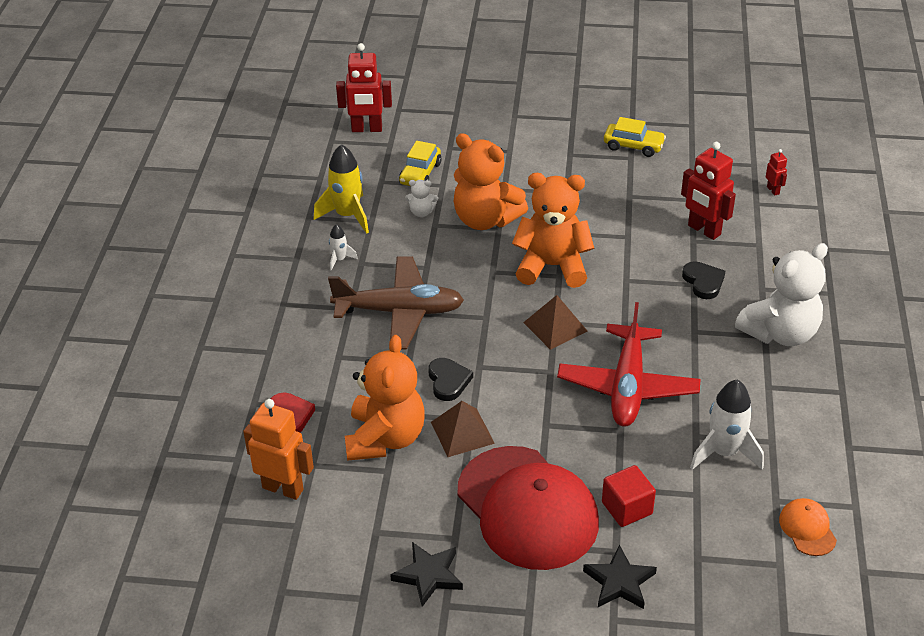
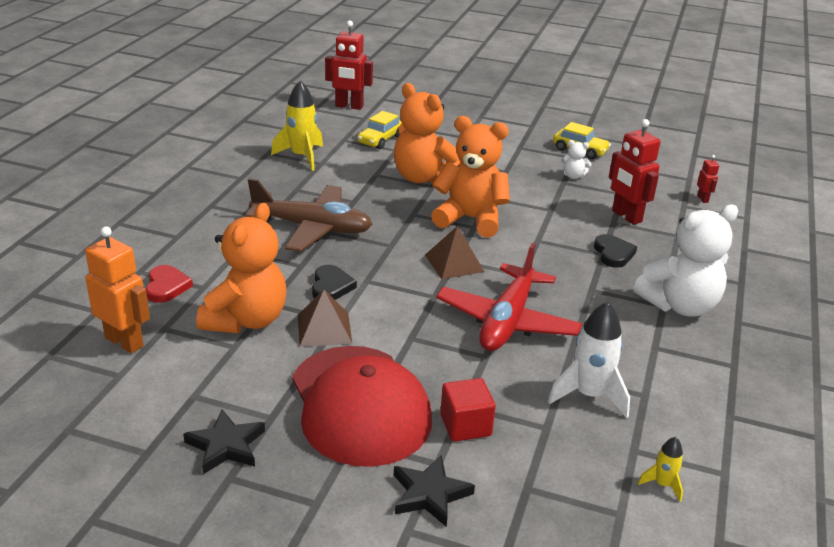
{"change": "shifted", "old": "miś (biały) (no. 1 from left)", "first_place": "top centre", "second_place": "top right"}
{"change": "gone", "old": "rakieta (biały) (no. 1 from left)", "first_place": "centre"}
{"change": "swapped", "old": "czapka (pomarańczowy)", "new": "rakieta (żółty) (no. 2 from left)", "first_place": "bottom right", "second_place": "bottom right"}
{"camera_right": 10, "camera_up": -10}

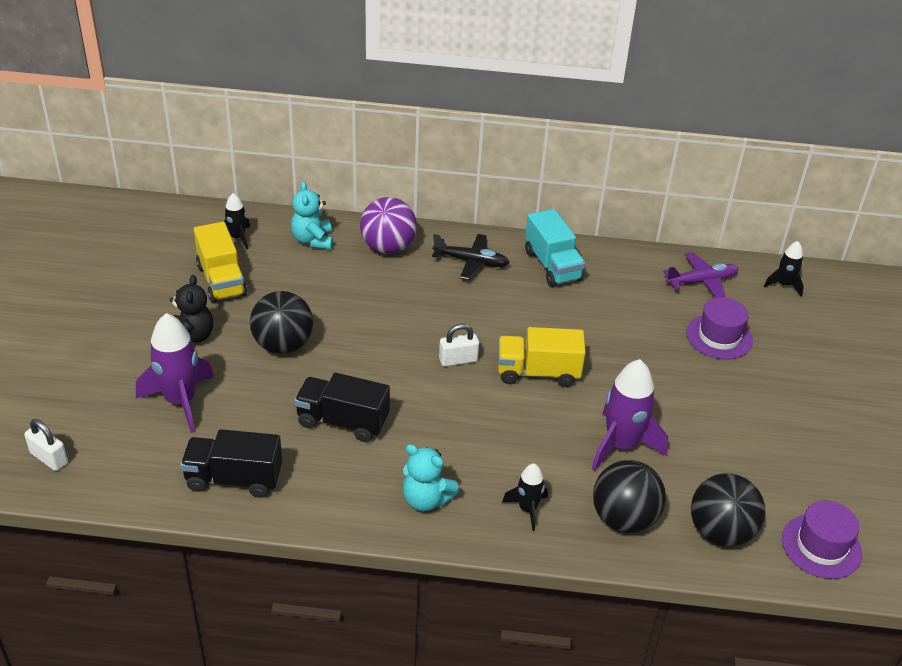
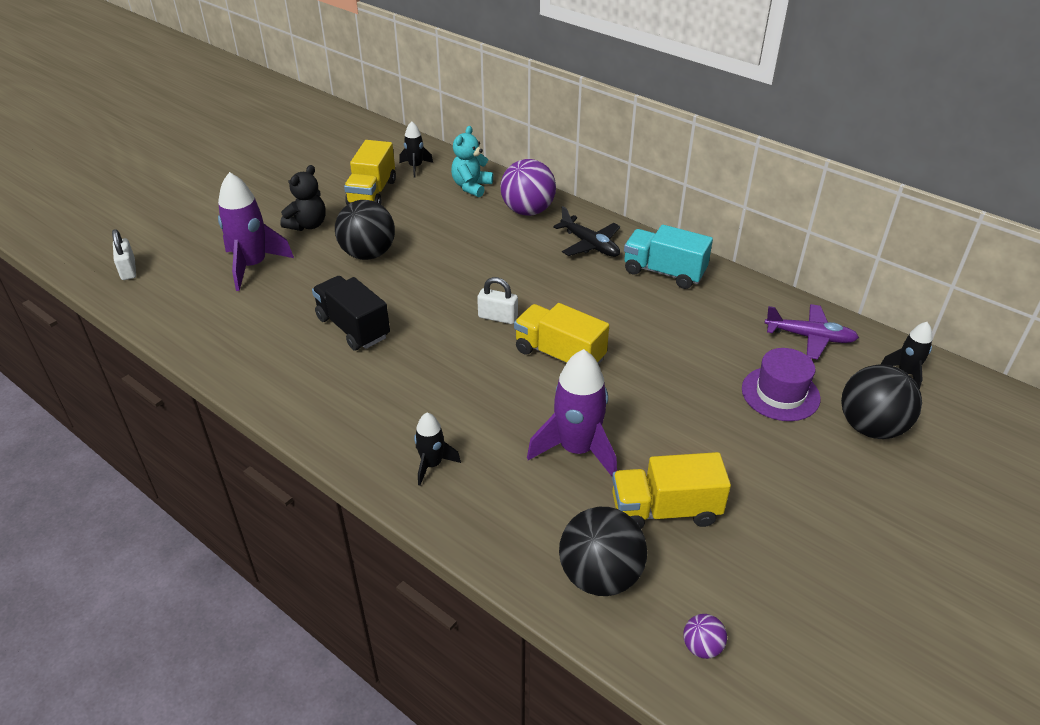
{"change": "rotated", "old": "ciężarówka (turkusowy)", "first_place": "centre", "second_place": "centre", "degrees": 105}
{"change": "gone", "old": "ciężarówka (czarny) (no. 1 from left)", "first_place": "bottom left"}
{"change": "gone", "old": "miś (turkusowy) (no. 2 from left)", "first_place": "bottom centre"}
{"change": "shifted", "old": "piłka (czarny) (no. 2 from left in the first image)", "new": "piłka (czarny) (no. 3 from left)", "first_place": "bottom right", "second_place": "middle right"}
{"change": "swapped", "old": "kapelusz (fioletowy) (no. 2 from left)", "new": "piłka (fioletowy) (no. 2 from left)", "first_place": "bottom right", "second_place": "bottom right"}
{"change": "new", "new": "ciężarówka (żółty) (no. 3 from left)", "second_place": "bottom centre"}
{"camera_right": 35, "camera_up": 0}

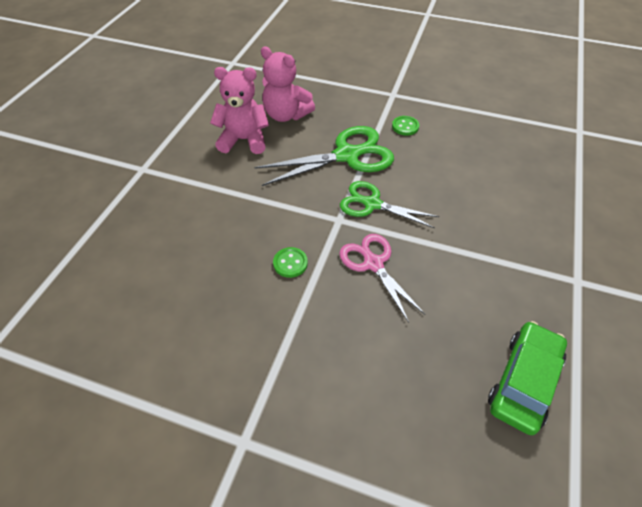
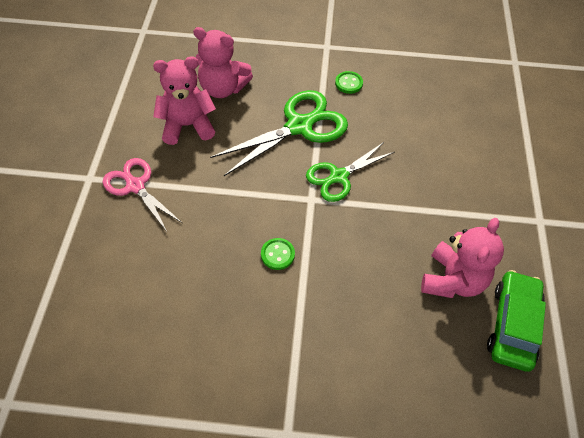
{"change": "rotated", "old": "nożyczki (zielony) (no. 2 from left)", "first_place": "centre", "second_place": "centre", "degrees": -45}
{"change": "shifted", "old": "nożyczki (różowy)", "first_place": "centre", "second_place": "middle left"}
{"change": "new", "new": "miś (różowy) (no. 3 from left)", "second_place": "middle right"}
{"camera_right": -15, "camera_up": 5}

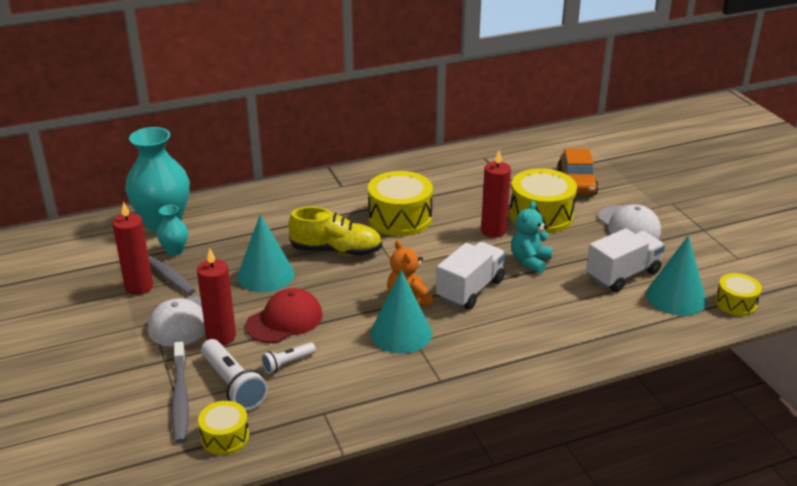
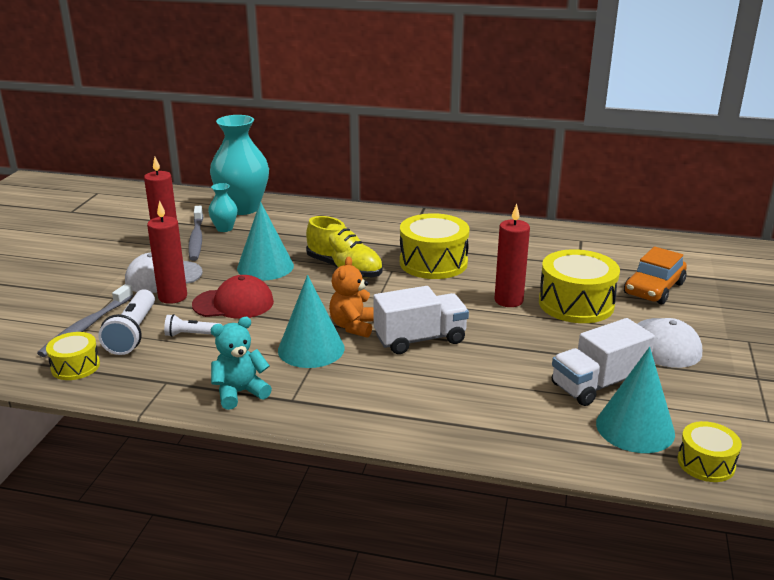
{"change": "shifted", "old": "miś (turkusowy)", "first_place": "centre", "second_place": "middle left"}
{"change": "rotated", "old": "ciężarówka (biały) (no. 2 from left)", "first_place": "middle right", "second_place": "middle right", "degrees": 150}
{"camera_right": 35, "camera_up": -5}

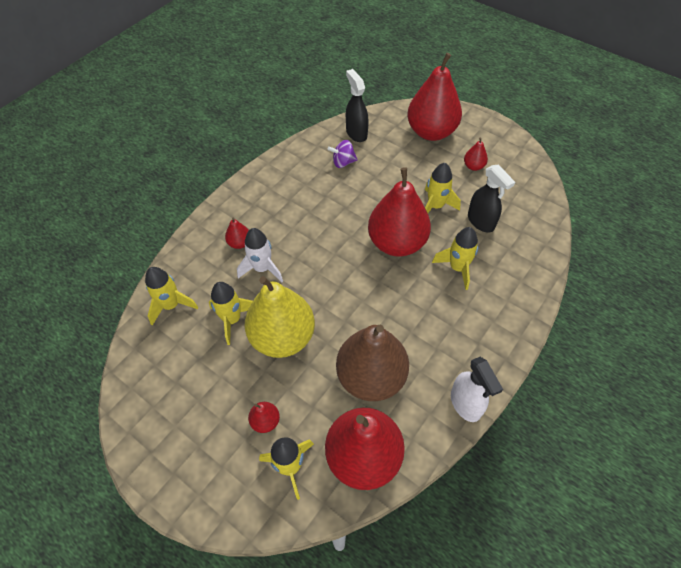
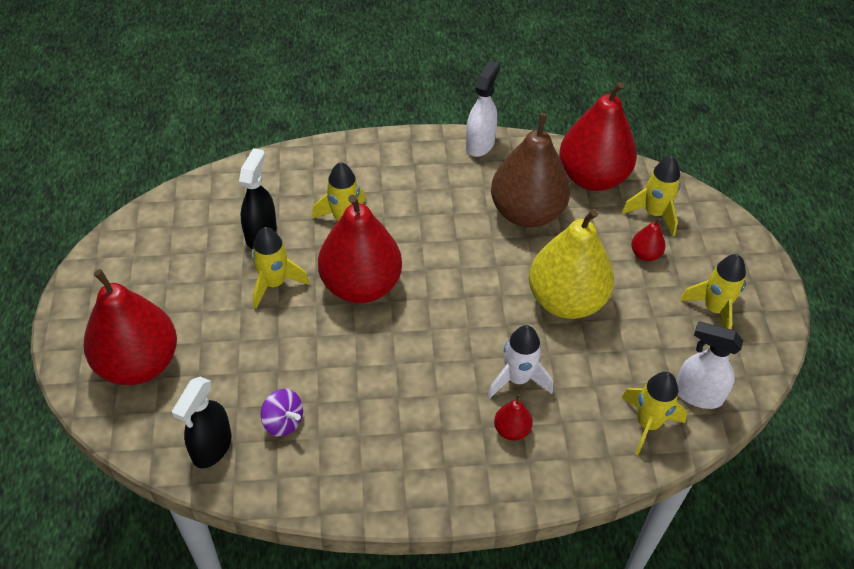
{"change": "gone", "old": "gruszka (czerwony) (no. 6 from left)", "first_place": "top right"}
{"change": "shifted", "old": "rakieta (żółty) (no. 2 from left in the first image)", "new": "rakieta (żółty) (no. 5 from left)", "first_place": "centre", "second_place": "middle right"}
{"change": "new", "new": "spryskiwacz (biały) (no. 2 from left)", "second_place": "middle right"}
{"camera_right": -135, "camera_up": -5}

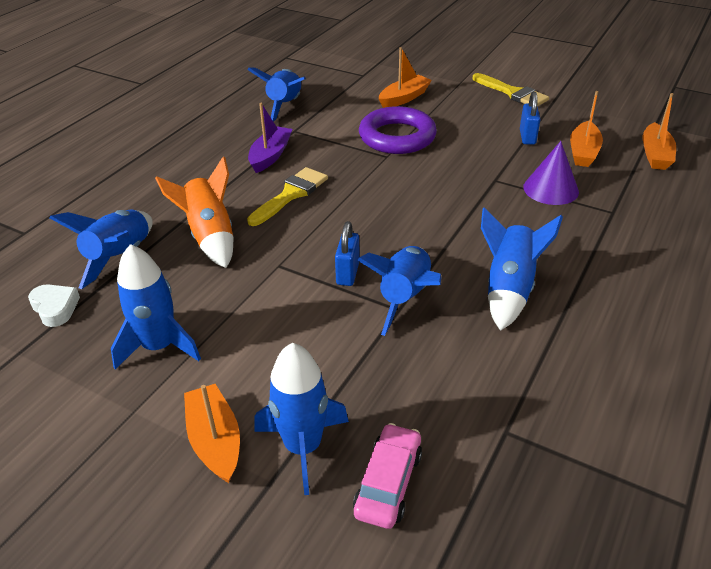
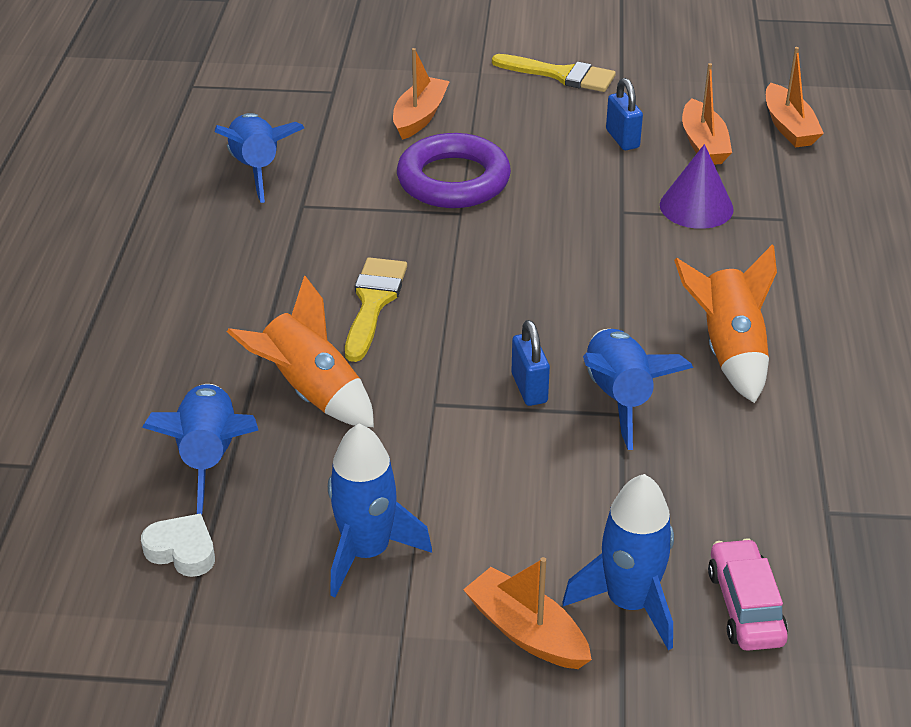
{"change": "gone", "old": "łódka (fioletowy)", "first_place": "top centre"}
{"change": "repainted", "old": "rakieta (niebieski) (no. 6 from left)", "new": "rakieta (pomarańczowy) (no. 2 from left)", "first_place": "middle right", "second_place": "middle right"}
{"camera_right": -25, "camera_up": 0}

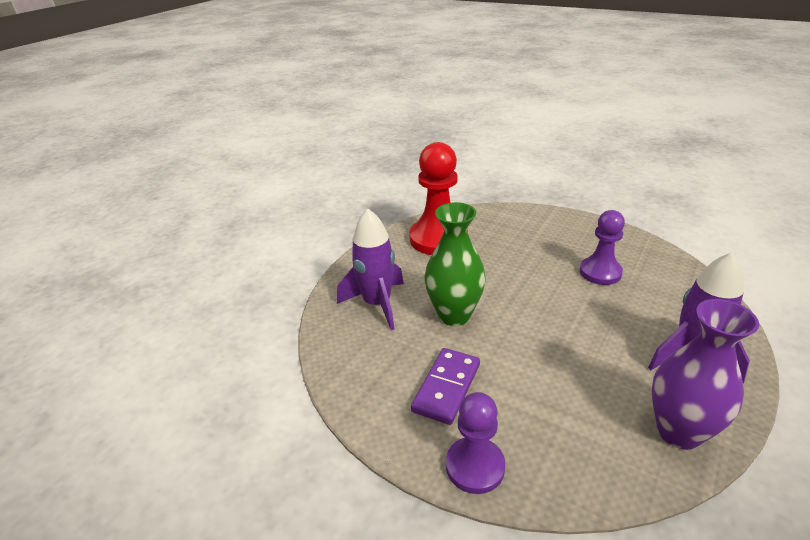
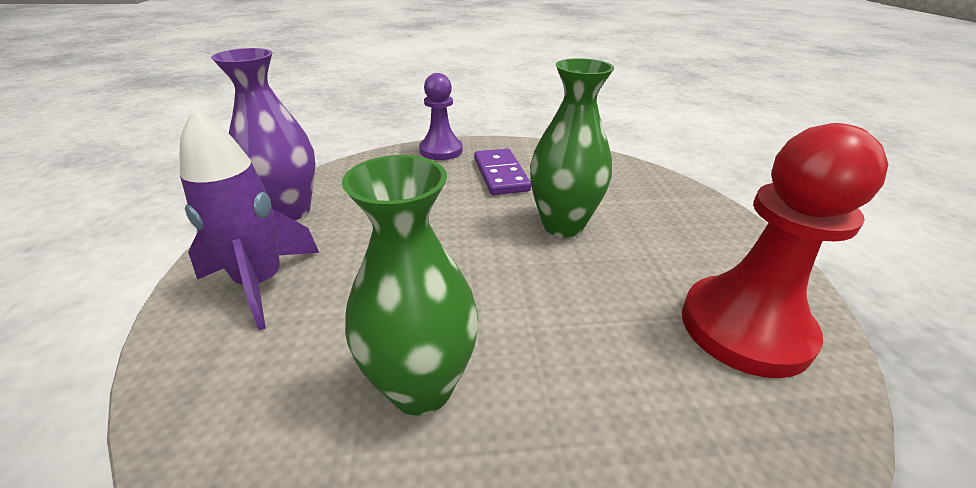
{"change": "gone", "old": "rakieta (fioletowy) (no. 1 from left)", "first_place": "centre"}
{"change": "swapped", "old": "pionek (fioletowy) (no. 2 from left)", "new": "wazon (zielony) (no. 1 from left)", "first_place": "middle right", "second_place": "centre"}
{"camera_right": 140, "camera_up": 0}

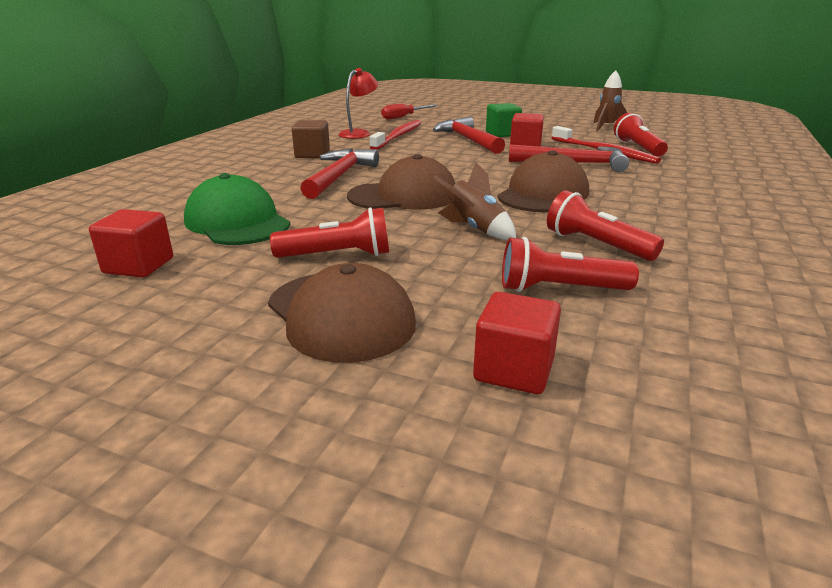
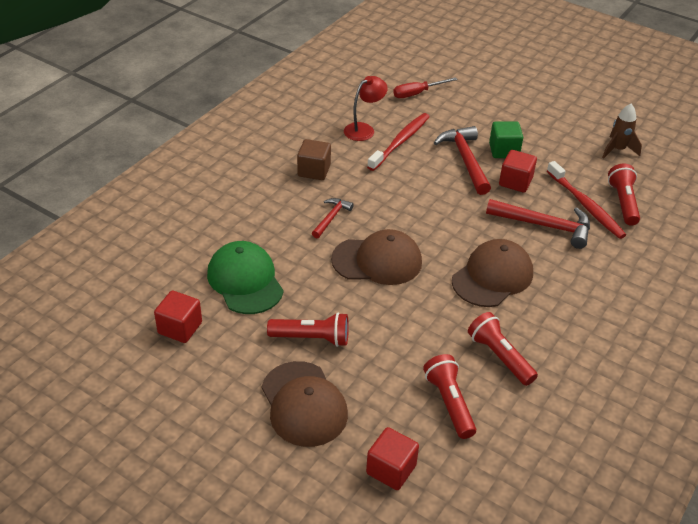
{"change": "scaled", "old": "młotek (czerwony) (no. 1 from left)", "first_place": "top centre", "second_place": "centre", "factor": 0.57}
{"change": "gone", "old": "rakieta (brązowy) (no. 1 from left)", "first_place": "centre"}
{"change": "rotated", "old": "latarka (czerwony) (no. 2 from left)", "first_place": "middle right", "second_place": "bottom centre", "degrees": 60}
{"camera_right": 10, "camera_up": 15}

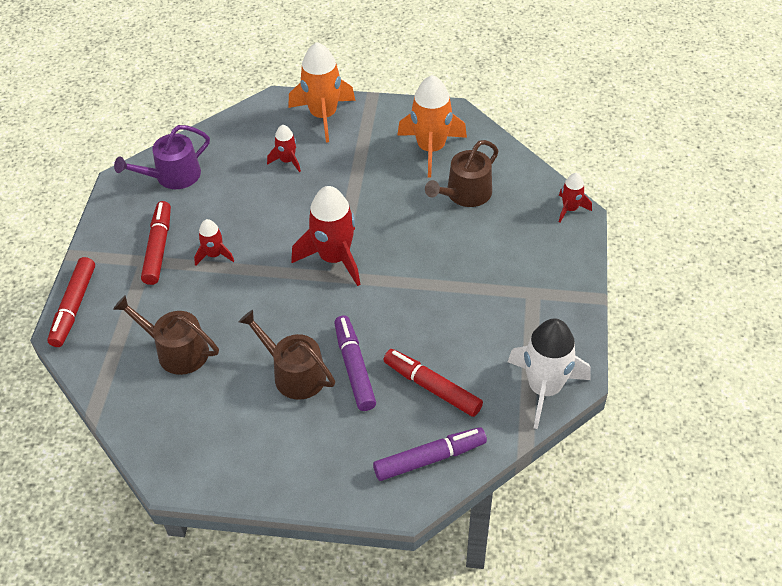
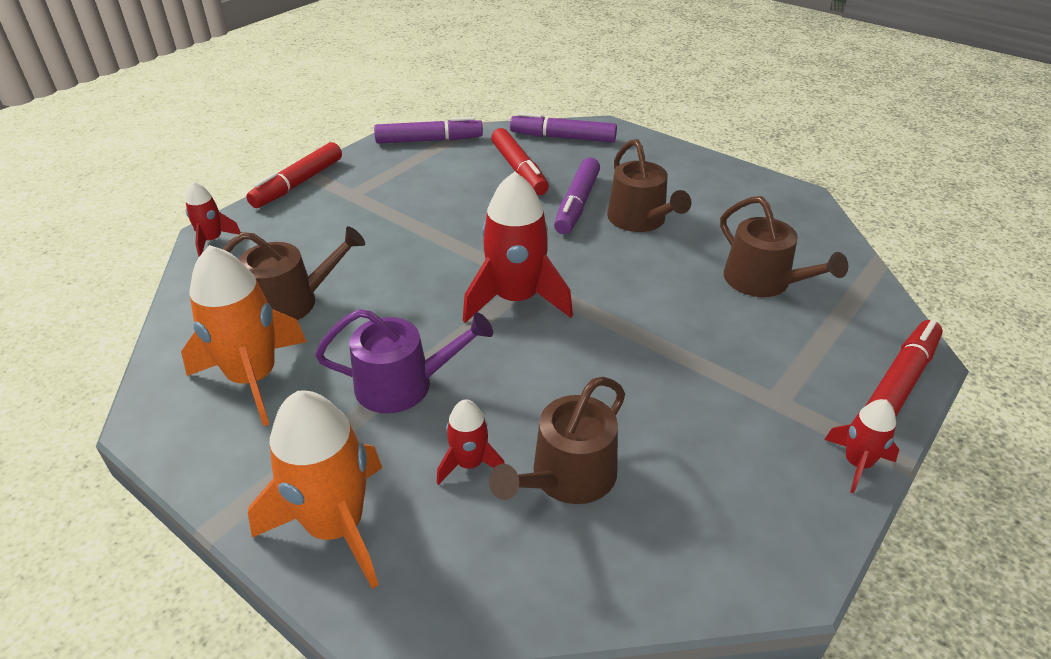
{"change": "shifted", "old": "konewka (fioletowy)", "first_place": "top left", "second_place": "centre"}
{"change": "shifted", "old": "flamaster (czerwony) (no. 2 from left in the first image)", "new": "flamaster (czerwony) (no. 1 from left)", "first_place": "middle left", "second_place": "top left"}
{"change": "shifted", "old": "rakieta (czerwony) (no. 1 from left in the first image)", "new": "rakieta (czerwony) (no. 4 from left)", "first_place": "middle left", "second_place": "bottom right"}
{"change": "swapped", "old": "rakieta (biały)", "new": "flamaster (fioletowy) (no. 1 from left)", "first_place": "middle right", "second_place": "top centre"}
{"change": "new", "new": "konewka (brązowy) (no. 2 from left)", "second_place": "bottom centre"}
{"camera_right": -150, "camera_up": -10}

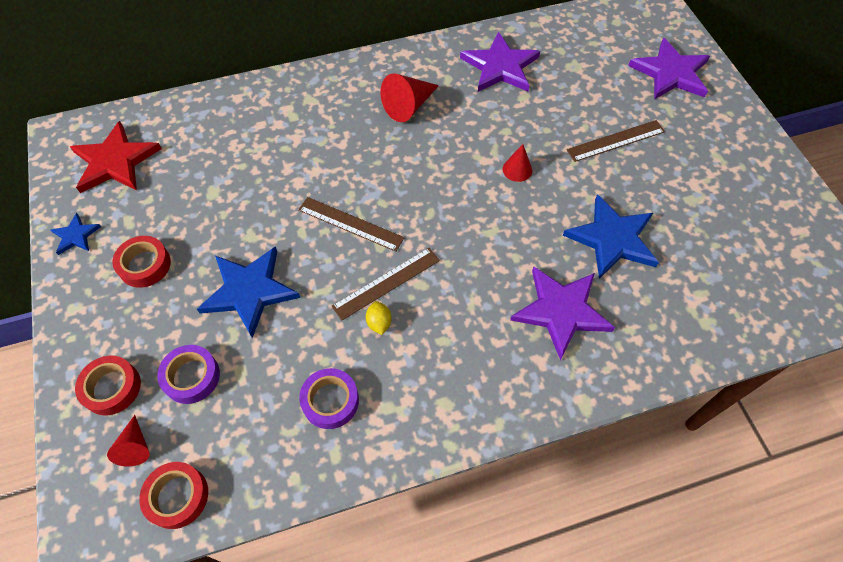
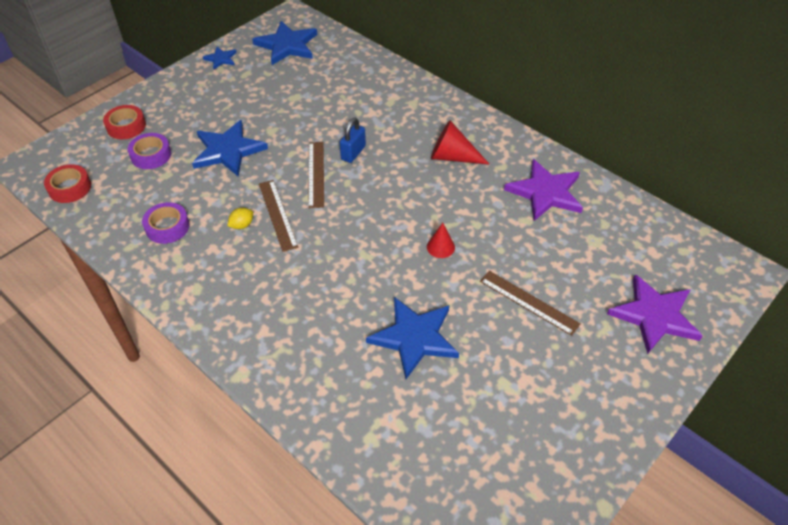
{"change": "repainted", "old": "gwiazda (czerwony)", "new": "gwiazda (niebieski) (no. 3 from left)", "first_place": "top left", "second_place": "top centre"}
{"change": "gone", "old": "taśma klejąca (czerwony) (no. 2 from left)", "first_place": "middle left"}
{"change": "rotated", "old": "linijka (brązowy) (no. 2 from left in the first image)", "first_place": "centre", "second_place": "centre", "degrees": 45}
{"change": "gone", "old": "gwiazda (fioletowy) (no. 2 from left)", "first_place": "middle right"}
{"change": "gone", "old": "stożek (czerwony) (no. 1 from left)", "first_place": "bottom left"}
{"change": "new", "new": "kłódka (niebieski)", "second_place": "top centre"}
{"camera_right": 60, "camera_up": -10}

